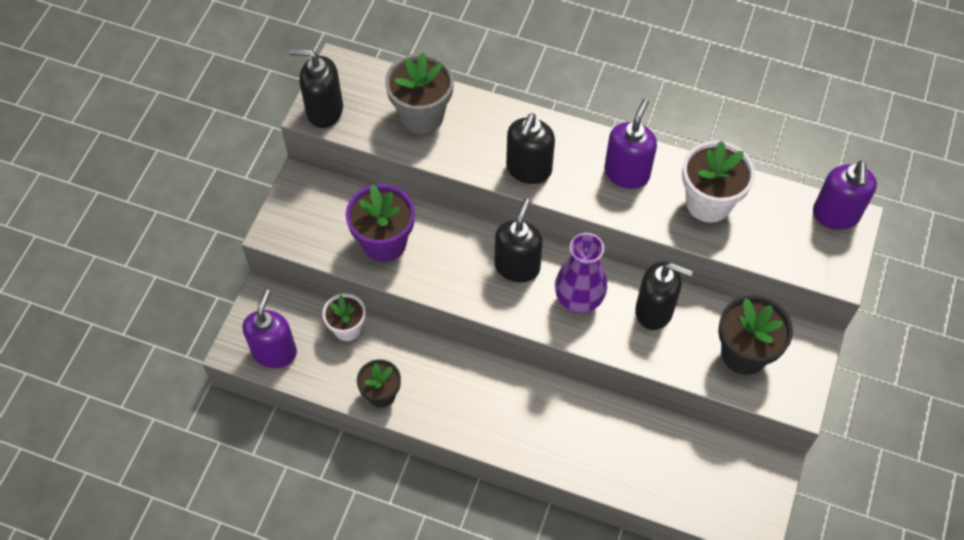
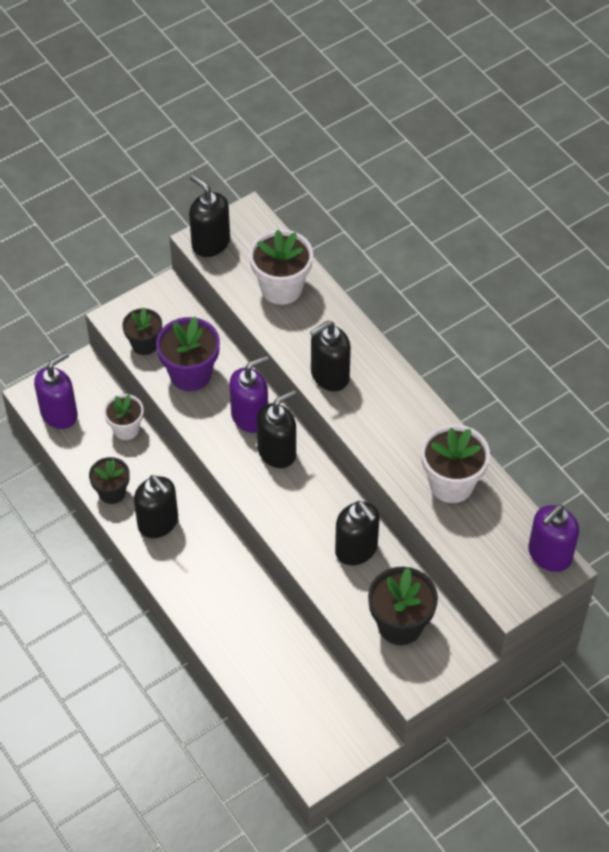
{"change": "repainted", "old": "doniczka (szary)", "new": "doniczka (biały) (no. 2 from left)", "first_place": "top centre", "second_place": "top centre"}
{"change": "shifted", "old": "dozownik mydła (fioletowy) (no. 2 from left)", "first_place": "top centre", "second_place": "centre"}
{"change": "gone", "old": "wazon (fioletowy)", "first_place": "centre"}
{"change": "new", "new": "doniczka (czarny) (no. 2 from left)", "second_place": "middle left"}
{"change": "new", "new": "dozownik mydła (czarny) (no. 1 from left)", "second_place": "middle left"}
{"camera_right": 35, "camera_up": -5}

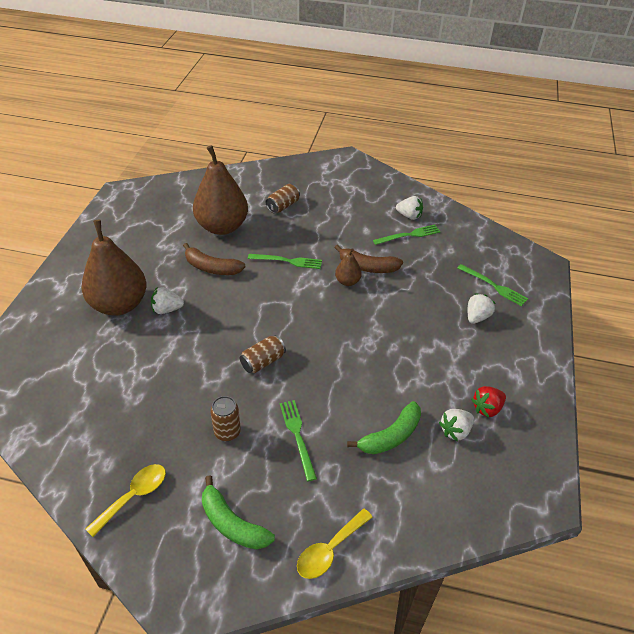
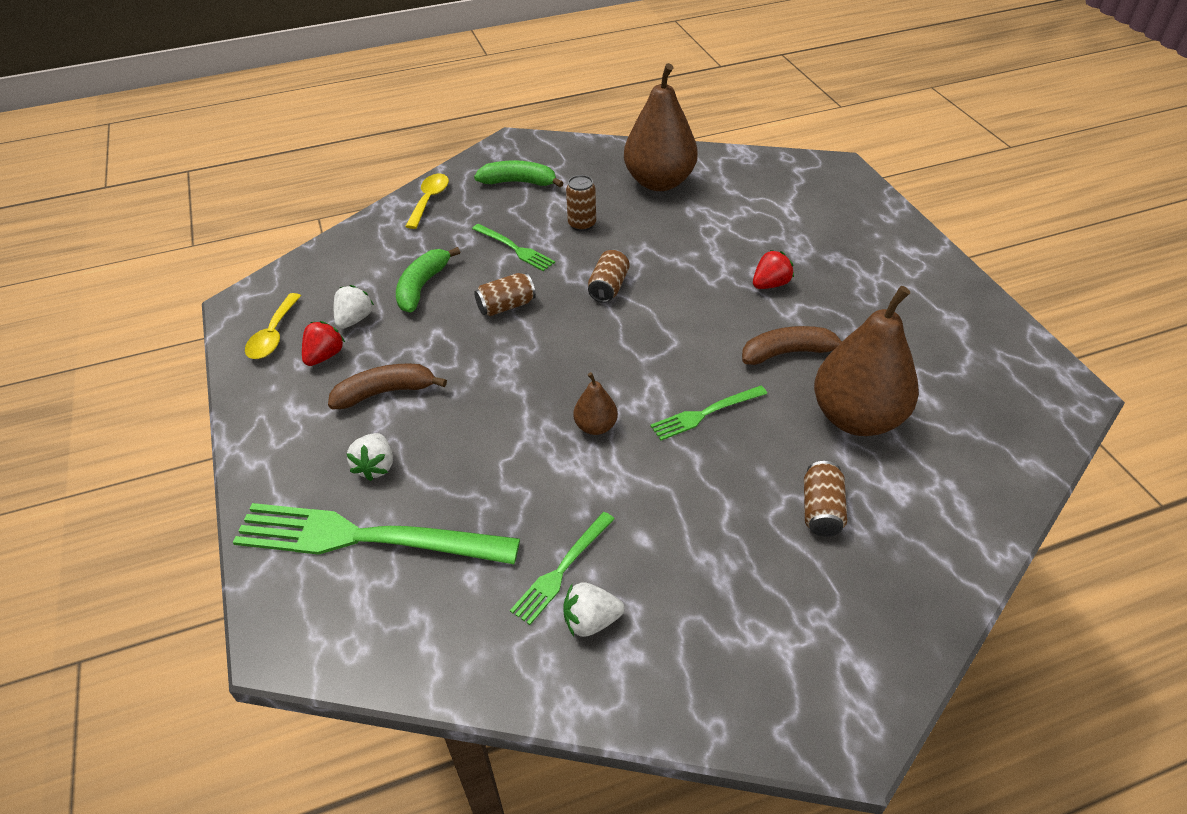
{"change": "shifted", "old": "gruszka (brązowy) (no. 1 from left in the first image)", "new": "gruszka (brązowy) (no. 2 from left)", "first_place": "middle left", "second_place": "top centre"}
{"change": "shifted", "old": "banan (brązowy) (no. 2 from left in the first image)", "new": "banan (brązowy) (no. 1 from left)", "first_place": "centre", "second_place": "middle left"}
{"change": "scaled", "old": "widelec (zielony) (no. 4 from left in the first image)", "first_place": "middle right", "second_place": "middle left", "factor": 2.02}
{"change": "repainted", "old": "truskawka (biały) (no. 1 from left)", "new": "truskawka (czerwony) (no. 2 from left)", "first_place": "middle left", "second_place": "top centre"}
{"change": "shifted", "old": "łyżka (żółty) (no. 1 from left)", "first_place": "bottom left", "second_place": "middle left"}
{"change": "new", "new": "puszka (brązowy) (no. 1 from left)", "second_place": "centre"}
{"camera_right": 150, "camera_up": 0}

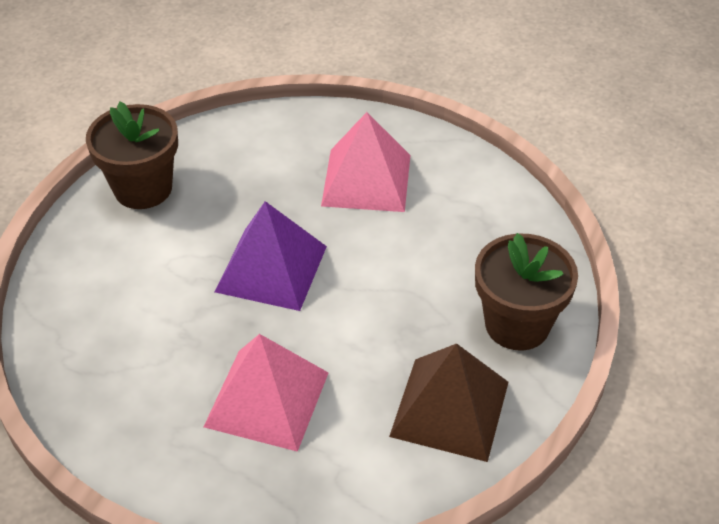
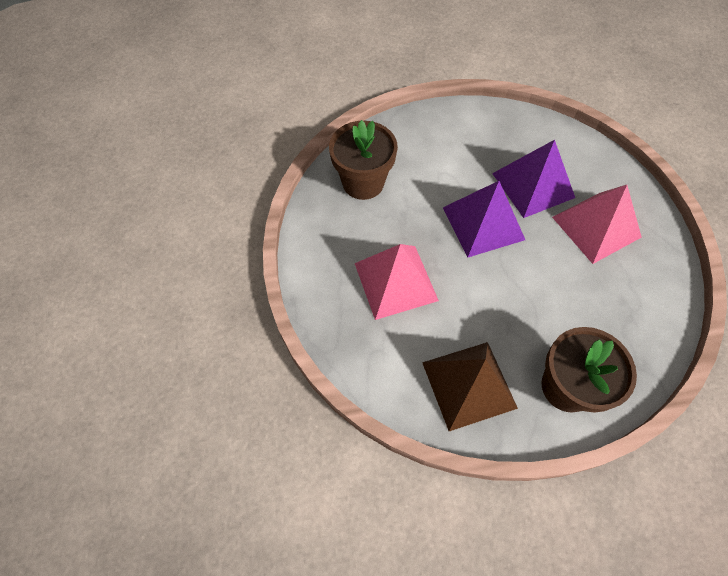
{"change": "shifted", "old": "doniczka (brązowy) (no. 1 from left)", "first_place": "top left", "second_place": "top centre"}
{"change": "new", "new": "piramida (fioletowy) (no. 2 from left)", "second_place": "top right"}
{"camera_right": 55, "camera_up": 15}

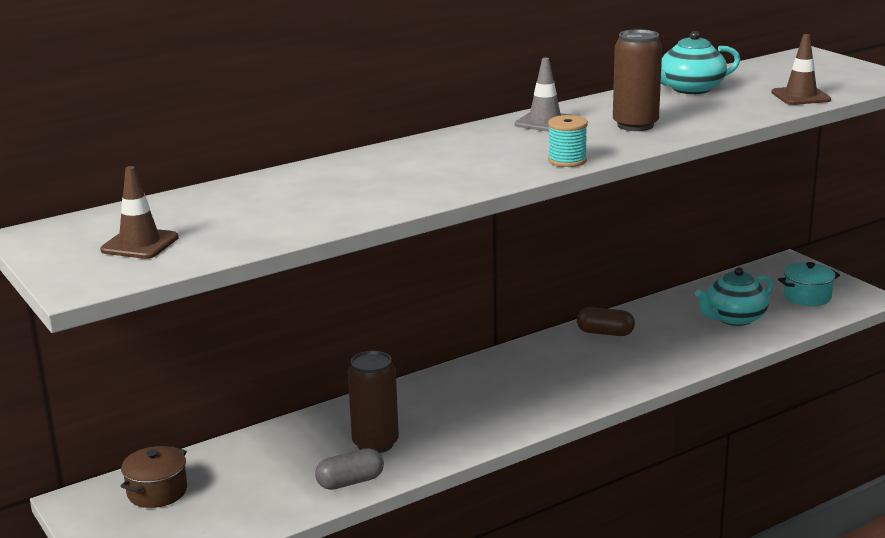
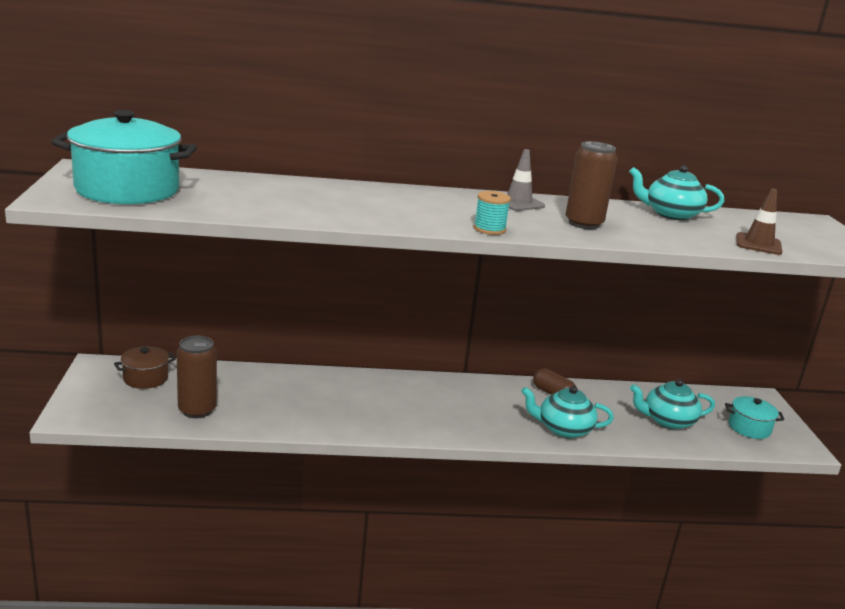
{"change": "swapped", "old": "pachołek (brązowy) (no. 1 from left)", "new": "garnek (turkusowy) (no. 1 from left)", "first_place": "middle left", "second_place": "top left"}
{"change": "shifted", "old": "puszka (brązowy) (no. 1 from left)", "first_place": "bottom centre", "second_place": "middle left"}
{"change": "gone", "old": "kapsułka (szary)", "first_place": "bottom centre"}
{"change": "new", "new": "imbryk (turkusowy) (no. 1 from left)", "second_place": "bottom right"}
{"camera_right": 25, "camera_up": 0}

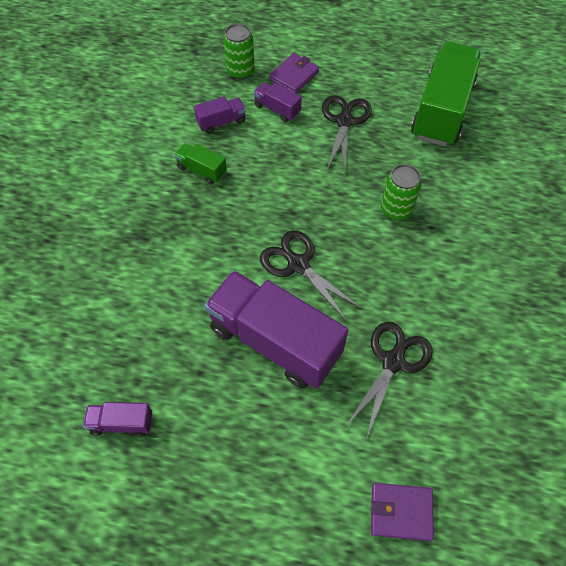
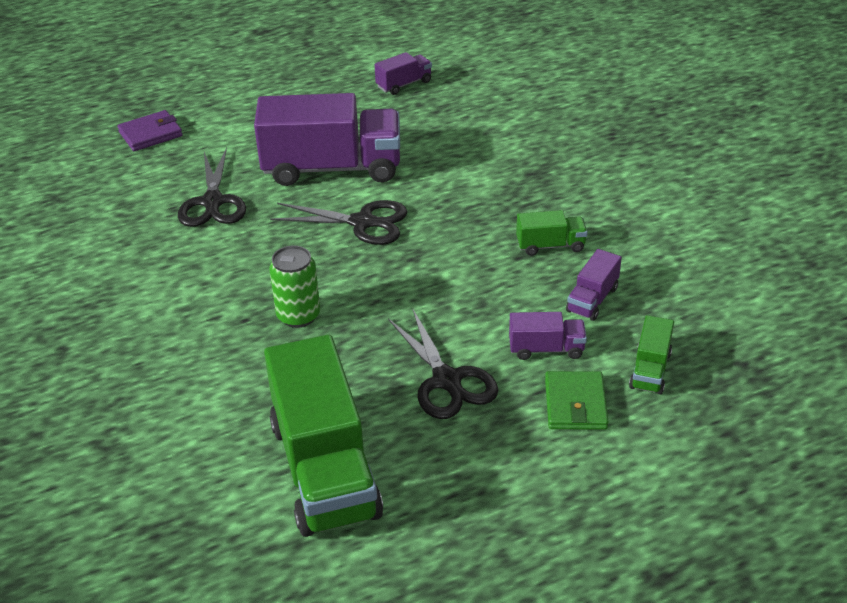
{"change": "swapped", "old": "puszka (zielony) (no. 1 from left)", "new": "ciężarówka (zielony) (no. 3 from left)", "first_place": "top centre", "second_place": "middle right"}
{"change": "repainted", "old": "portfel (fioletowy) (no. 1 from left)", "new": "portfel (zielony)", "first_place": "top centre", "second_place": "middle right"}
{"camera_right": 145, "camera_up": -20}

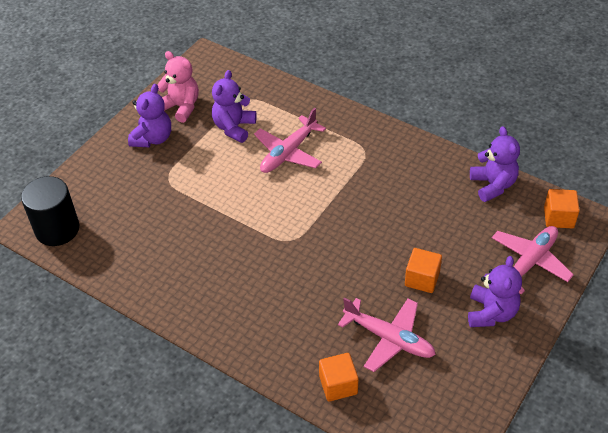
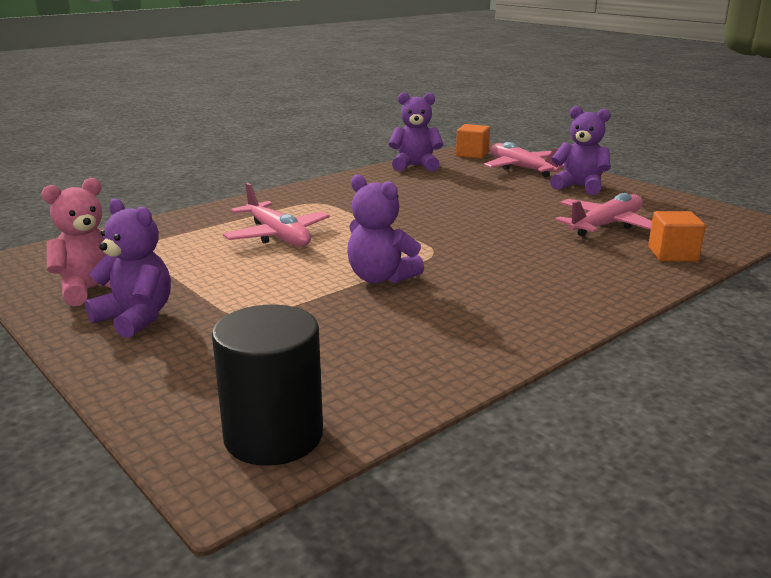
{"change": "shifted", "old": "miś (fioletowy) (no. 2 from left)", "first_place": "top centre", "second_place": "centre"}
{"change": "gone", "old": "sześcian (pomarańczowy) (no. 2 from left)", "first_place": "middle right"}
{"camera_right": -75, "camera_up": -25}

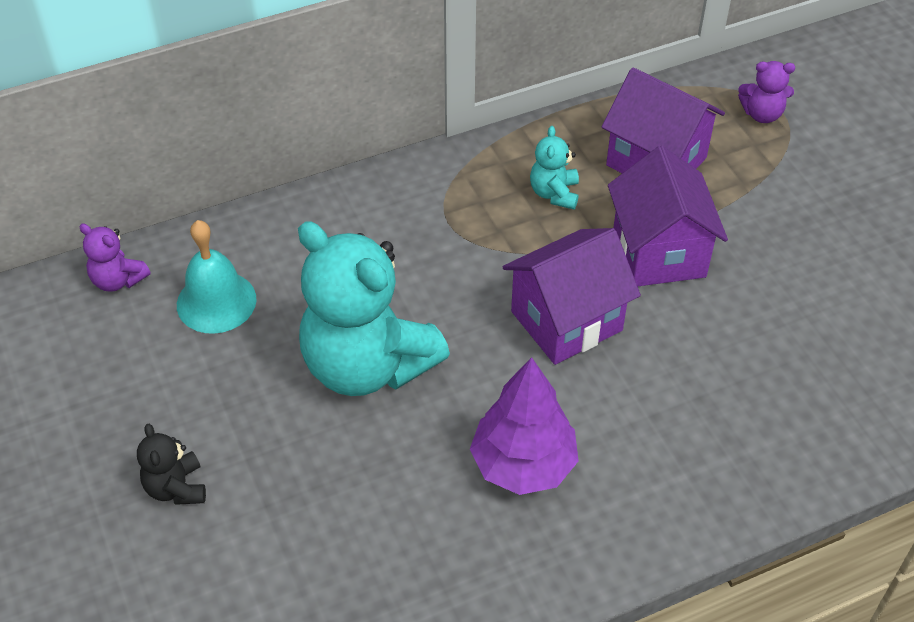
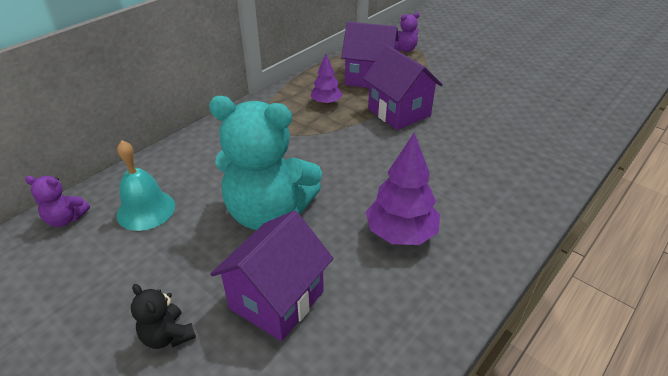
{"change": "swapped", "old": "miś (turkusowy) (no. 2 from left)", "new": "drzewko (fioletowy) (no. 1 from left)", "first_place": "top centre", "second_place": "top centre"}
{"change": "shifted", "old": "domek (fioletowy) (no. 1 from left)", "first_place": "centre", "second_place": "bottom centre"}
{"camera_right": -25, "camera_up": -10}

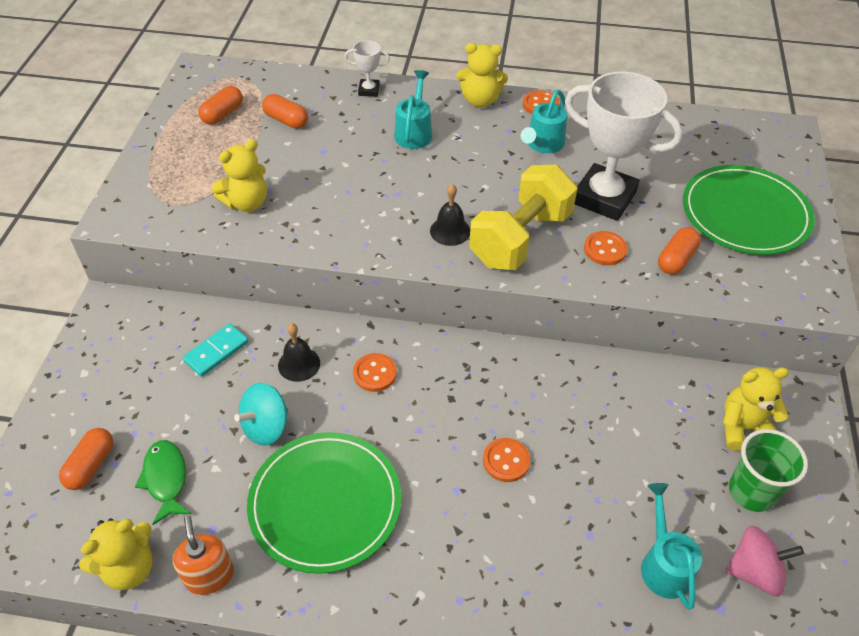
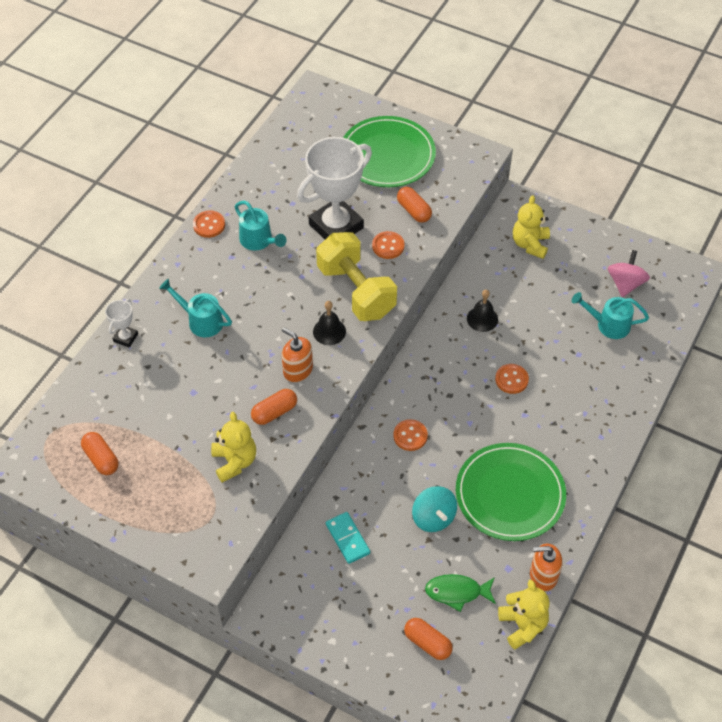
{"change": "gone", "old": "miś (żółty) (no. 3 from left)", "first_place": "top centre"}
{"change": "shifted", "old": "kapsułka (pomarańczowy) (no. 3 from left in the first image)", "new": "kapsułka (pomarańczowy) (no. 2 from left)", "first_place": "top left", "second_place": "centre"}
{"change": "shifted", "old": "dzwonek (czarny) (no. 1 from left in the first image)", "new": "dzwonek (czarny) (no. 2 from left)", "first_place": "centre", "second_place": "middle right"}
{"change": "gone", "old": "szklanka (zielony)", "first_place": "bottom right"}
{"change": "new", "new": "dozownik mydła (pomarańczowy) (no. 1 from left)", "second_place": "centre"}
{"camera_right": -70, "camera_up": 5}

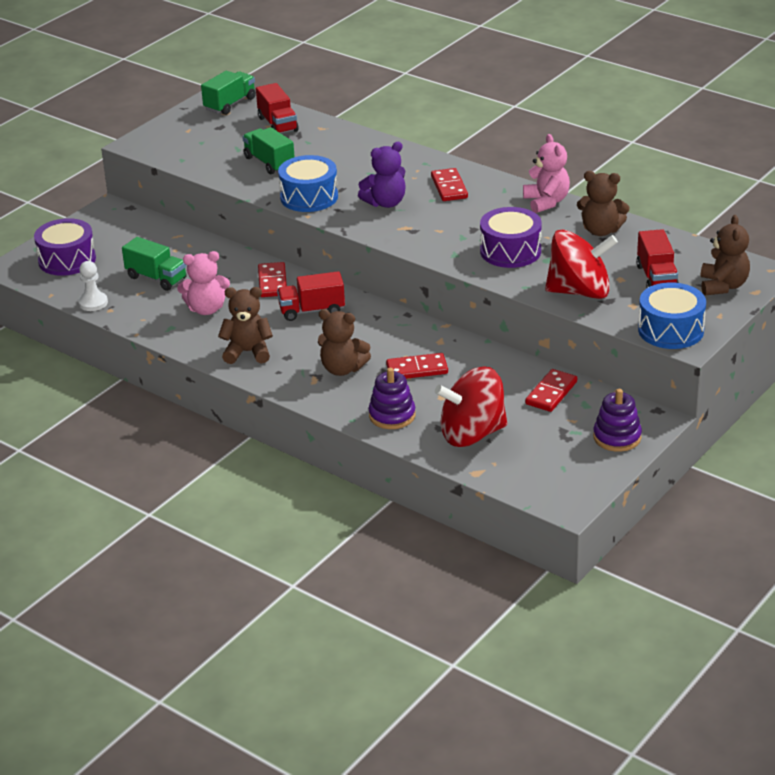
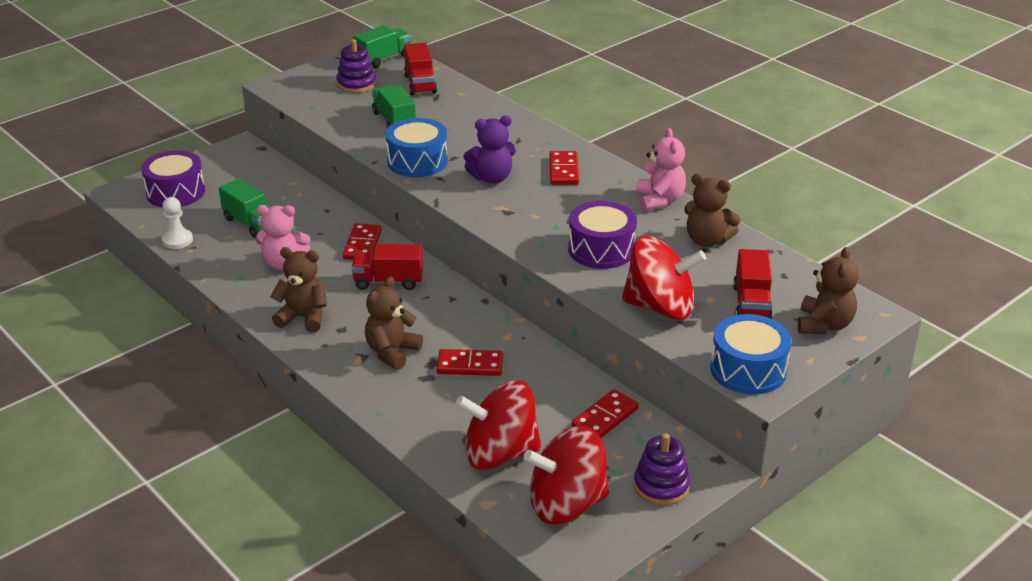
{"change": "rotated", "old": "miś (brązowy) (no. 2 from left)", "first_place": "centre", "second_place": "centre", "degrees": 90}
{"change": "shifted", "old": "zabawka nakładanka (fioletowy) (no. 1 from left)", "first_place": "centre", "second_place": "top centre"}
{"change": "new", "new": "bączek (czerwony) (no. 2 from left)", "second_place": "bottom centre"}
{"camera_right": 10, "camera_up": 0}

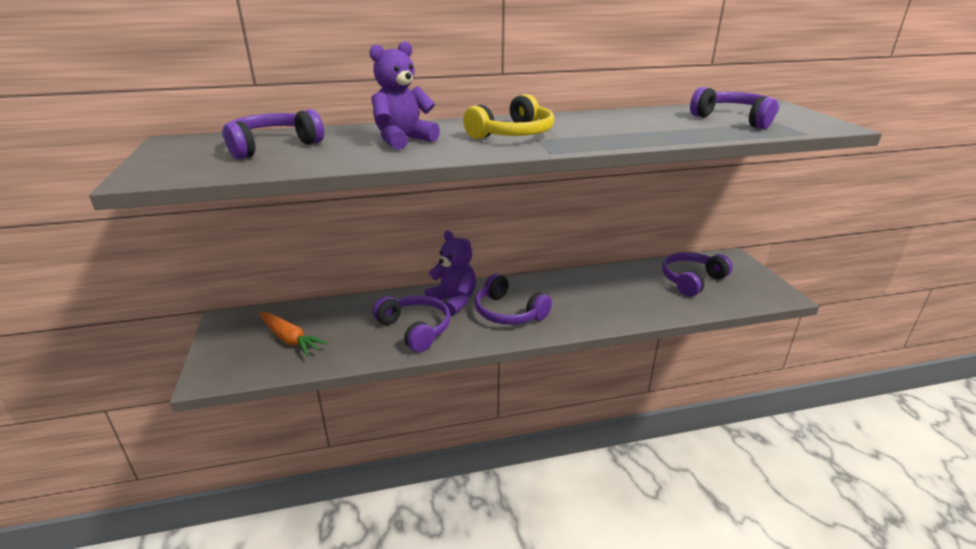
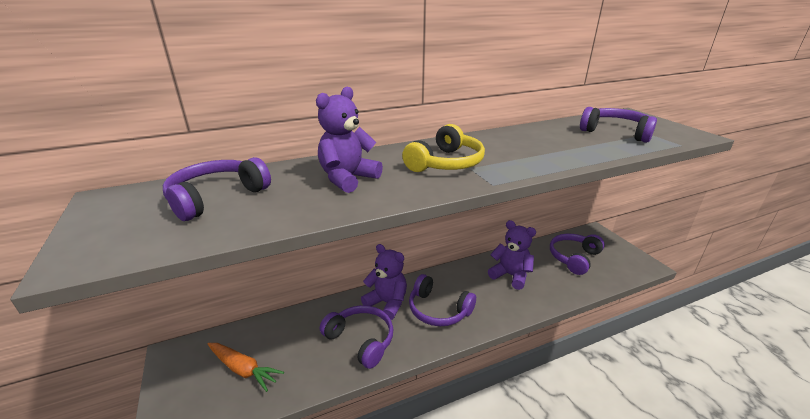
{"change": "new", "new": "miś (fioletowy) (no. 3 from left)", "second_place": "centre"}
{"camera_right": -10, "camera_up": 0}

